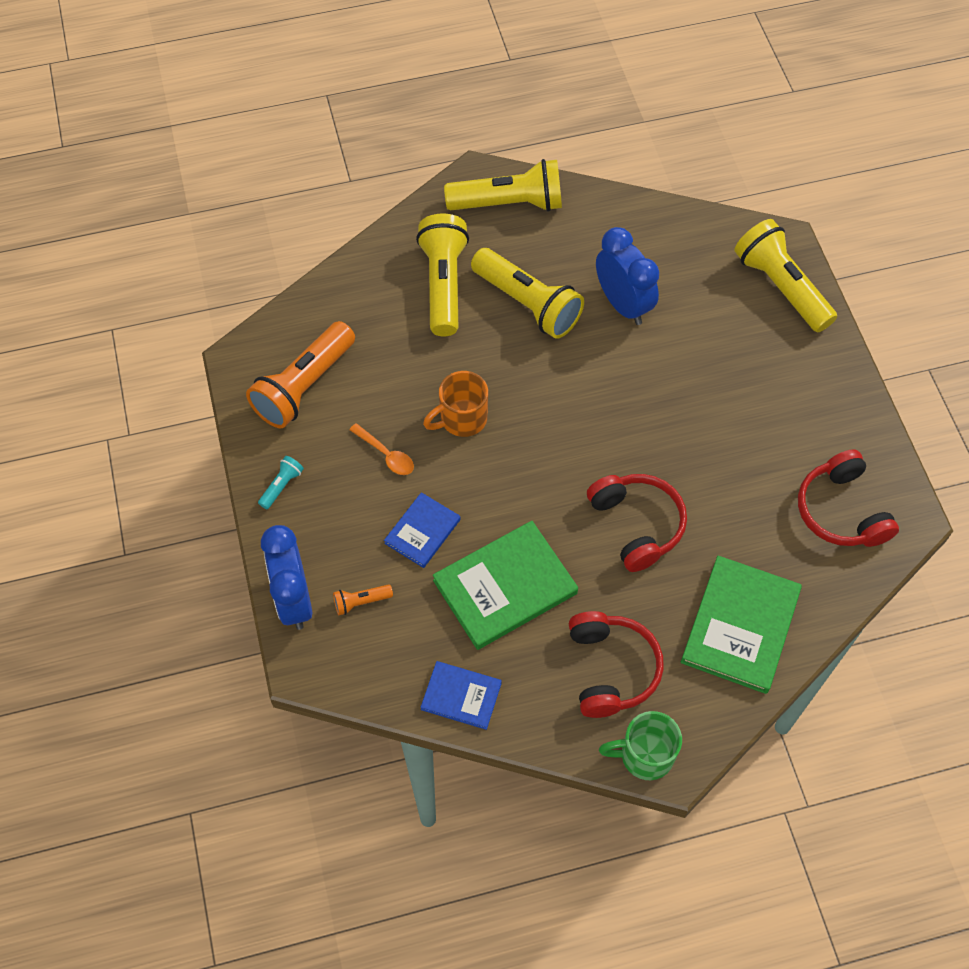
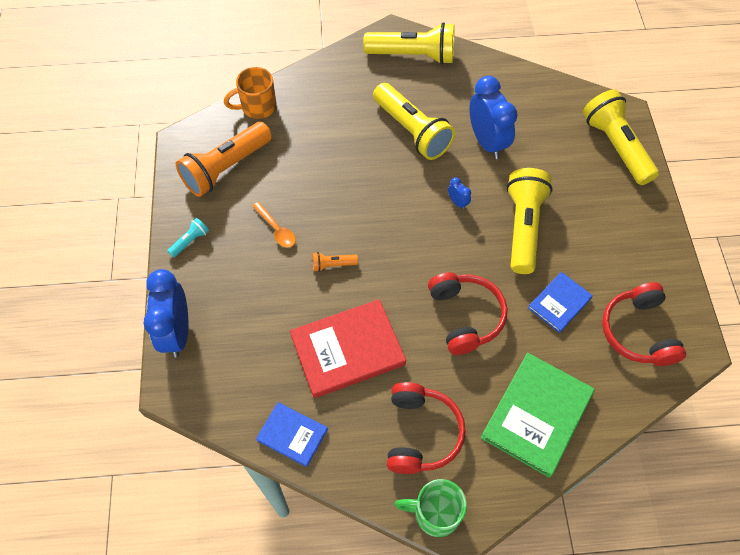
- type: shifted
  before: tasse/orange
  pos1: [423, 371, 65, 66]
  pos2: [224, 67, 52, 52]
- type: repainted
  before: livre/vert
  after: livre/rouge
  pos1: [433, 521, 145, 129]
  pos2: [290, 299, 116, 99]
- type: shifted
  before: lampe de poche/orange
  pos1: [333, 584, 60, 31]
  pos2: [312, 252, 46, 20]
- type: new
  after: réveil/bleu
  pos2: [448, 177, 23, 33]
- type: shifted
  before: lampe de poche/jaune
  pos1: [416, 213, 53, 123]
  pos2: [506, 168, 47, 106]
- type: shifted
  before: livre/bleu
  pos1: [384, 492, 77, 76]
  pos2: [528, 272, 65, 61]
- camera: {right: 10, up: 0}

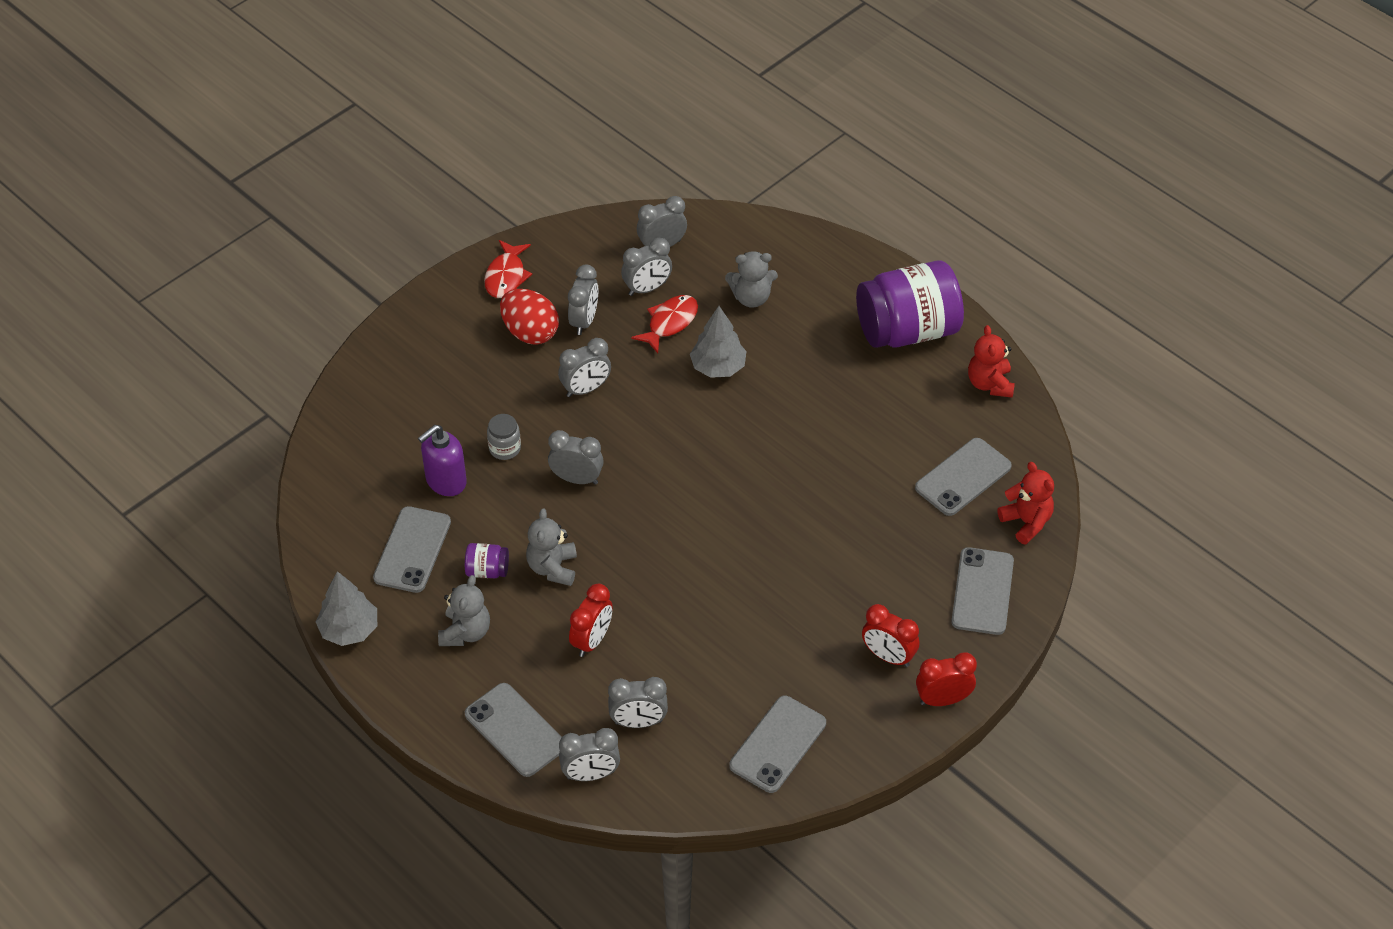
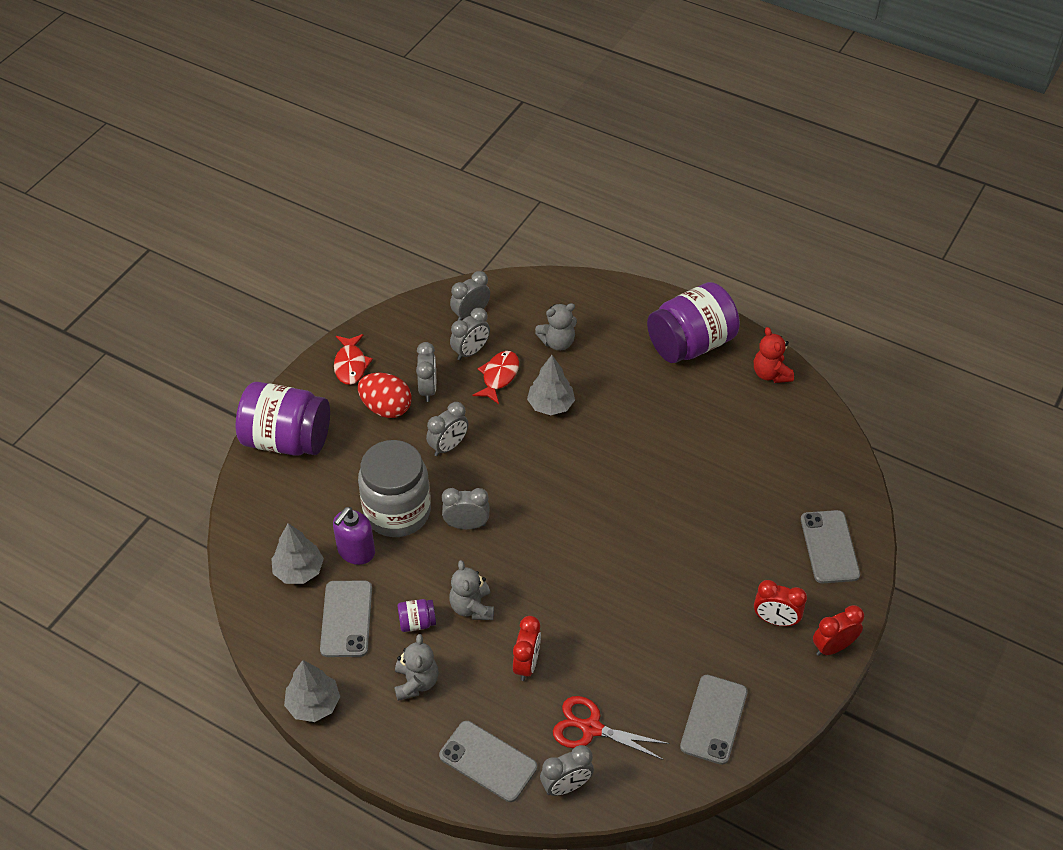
- type: new
  after: bocal/violet
  pos2: [236, 382, 94, 74]
- type: new
  after: arbre/gris
  pos2: [271, 523, 53, 61]
- type: scaled
  before: bocal/gris
  pos1: [487, 414, 34, 46]
  pos2: [358, 440, 73, 97]
  scale: 2.43
- type: swapped
  before: réveil/gris
  after: ciseaux/rouge
  pos1: [608, 677, 60, 51]
  pos2: [553, 696, 117, 64]
- type: gone
  before: téléphone/gris
  pos1: [915, 438, 97, 78]
- type: gone
  before: ours en peluche/rouge
  pos1: [997, 462, 57, 83]
- camera: {right: -15, up: 0}

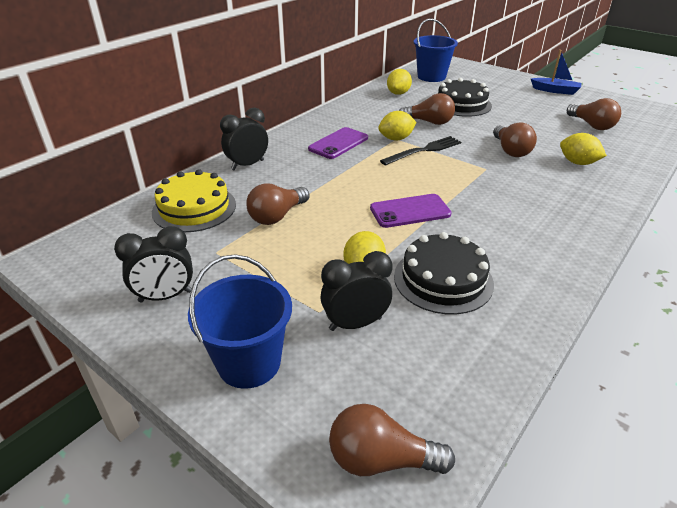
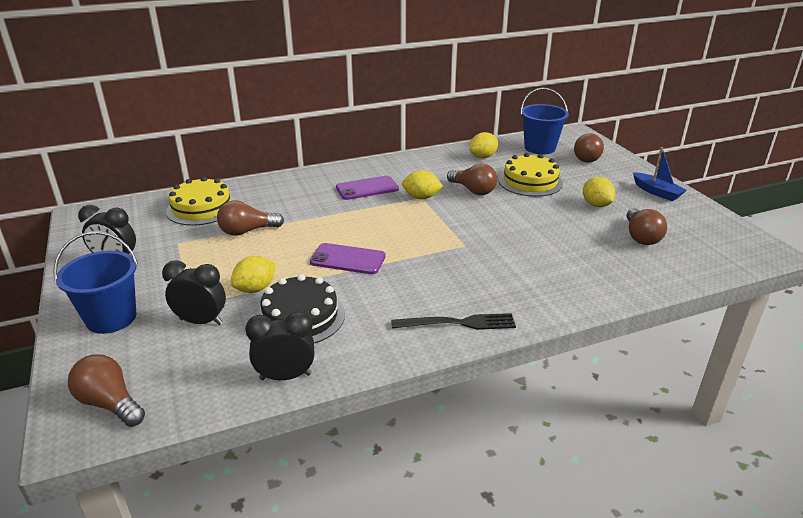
- type: shifted
  before: réveil/noir
  pos1: [220, 108, 48, 62]
  pos2: [245, 311, 69, 69]
- type: shifted
  before: fourchette/noir
  pos1: [380, 136, 81, 30]
  pos2: [391, 313, 125, 17]
- type: repainted
  before: gâteau/noir
  after: gâteau/jaune
  pos1: [438, 78, 54, 39]
  pos2: [499, 153, 64, 44]
- type: shifted
  before: ampoule/marron
  pos1: [493, 123, 44, 34]
  pos2: [574, 133, 30, 29]
- type: shifted
  before: citron/jaune
  pos1: [560, 133, 47, 32]
  pos2: [583, 177, 32, 30]
- camera: {right: 30, up: -5}

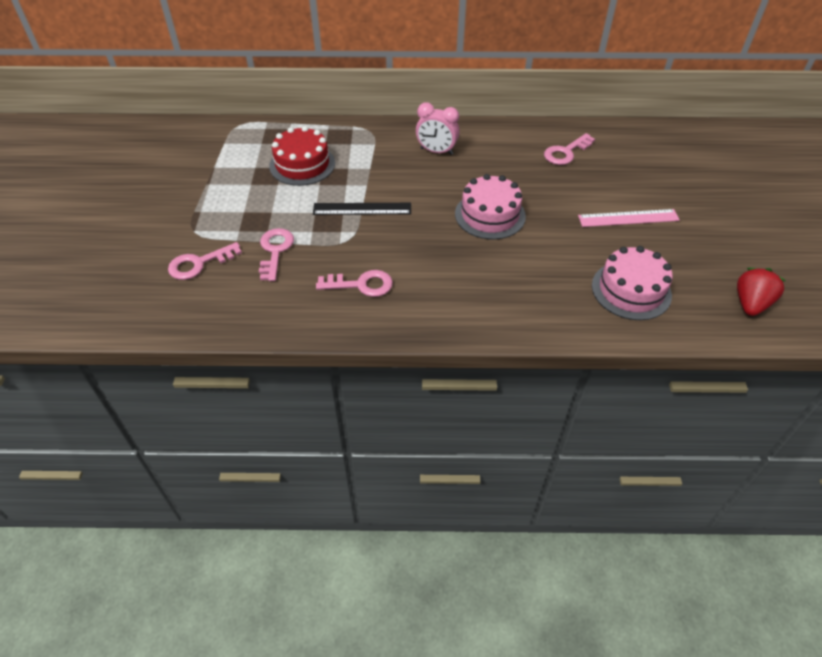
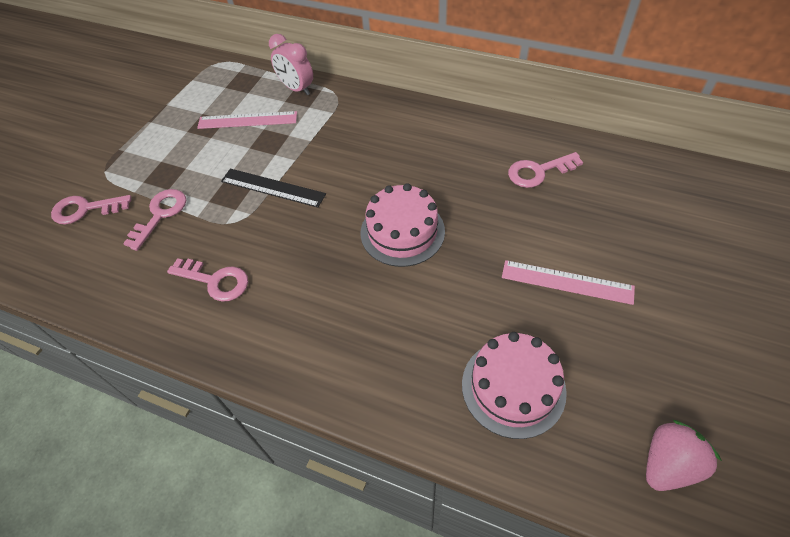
- type: swapped
  before: gâteau/rouge
  after: règle/rose
  pos1: [269, 126, 66, 60]
  pos2: [197, 111, 100, 18]
- type: shifted
  before: réveil/rose
  pos1: [416, 103, 44, 52]
  pos2: [269, 34, 44, 61]
- type: repainted
  before: fraise/rouge
  after: fraise/rose
  pos1: [737, 268, 49, 48]
  pos2: [646, 420, 76, 71]
- camera: {right: 25, up: 5}

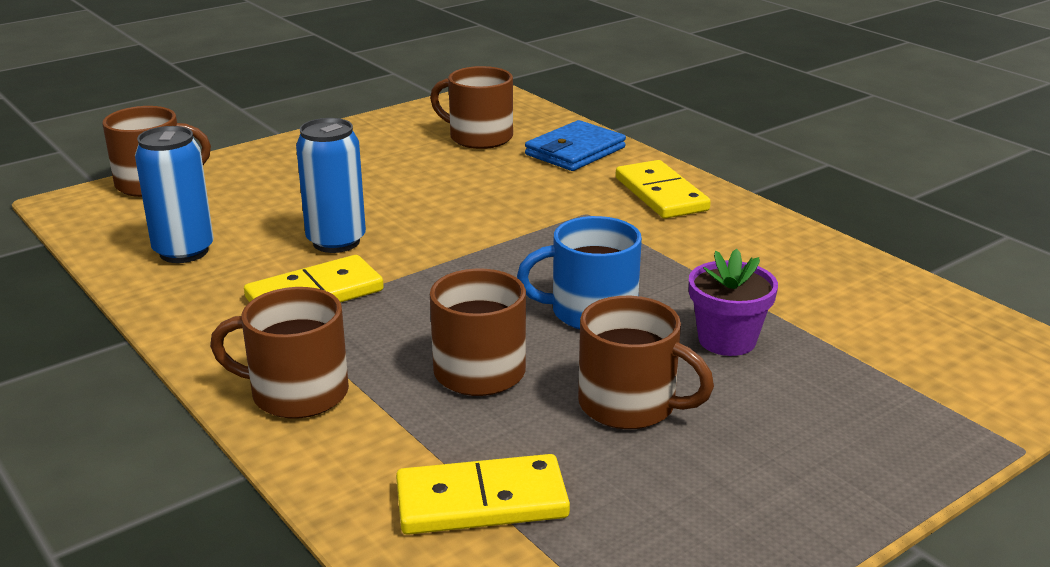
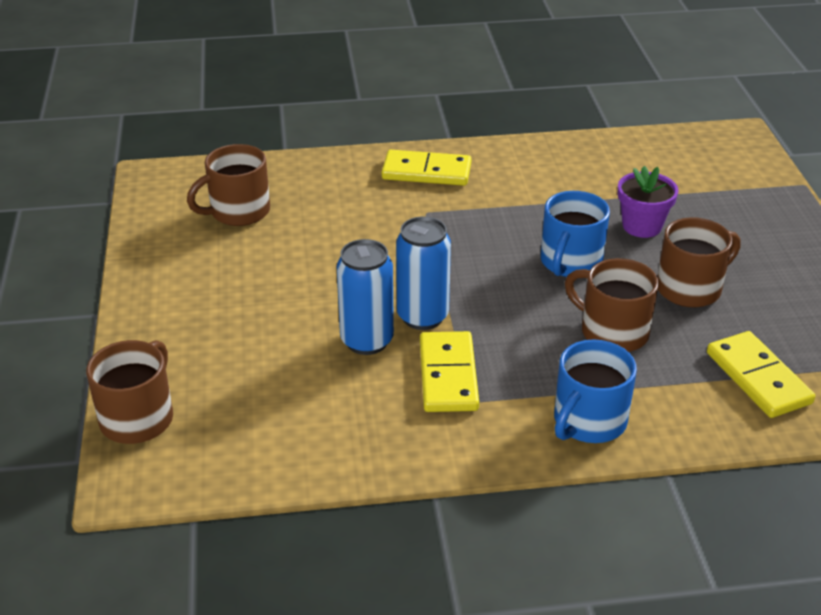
- type: shifted
  before: canette/bleu
  pos1: [135, 126, 79, 137]
  pos2: [396, 216, 55, 114]
- type: repainted
  before: tasse/marron
  after: tasse/bleu
  pos1: [210, 287, 139, 132]
  pos2: [554, 340, 83, 103]
- type: rotated
  before: domino/jaune
  pos1: [396, 454, 174, 81]
  pos2: [707, 331, 108, 87]
  turn: -45
- type: gone
  before: portefeuille/bleu
  pos1: [525, 120, 101, 51]
- camera: {right: -60, up: 10}

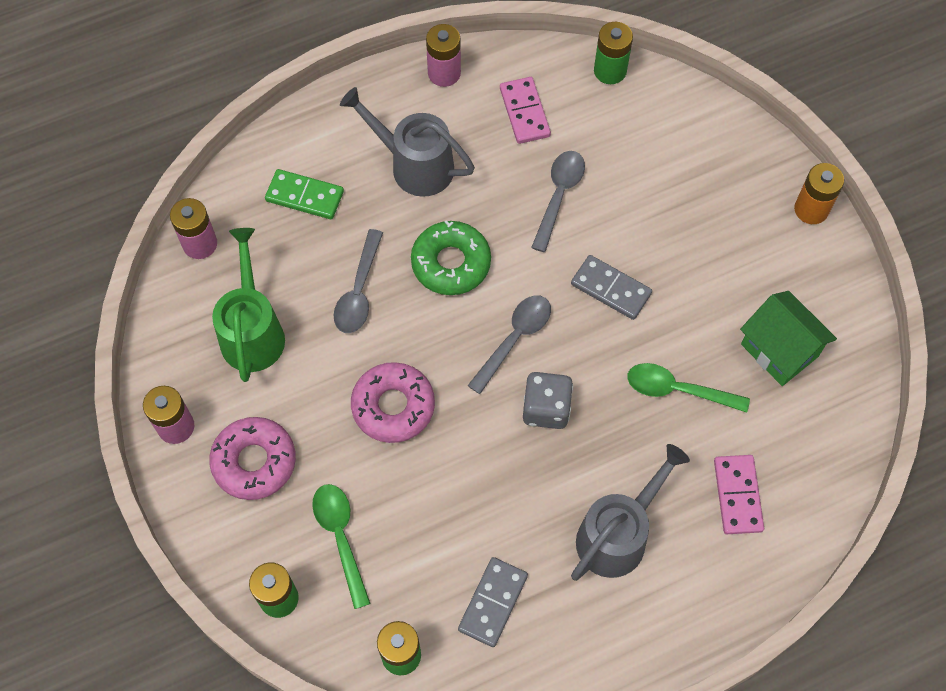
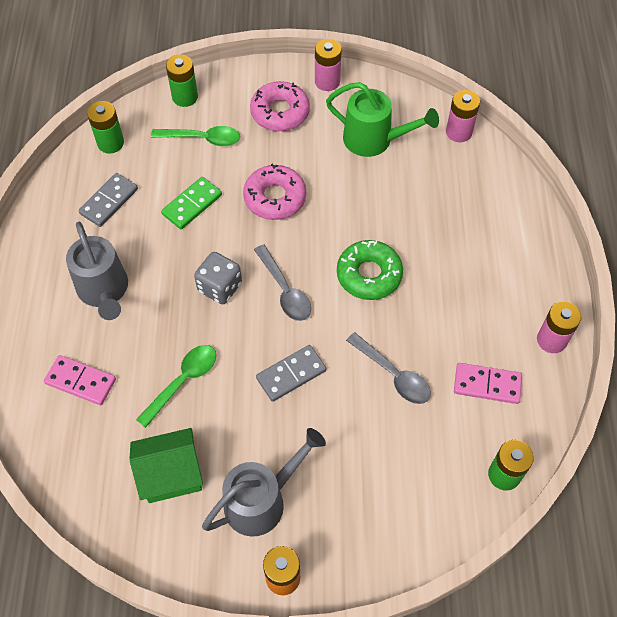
- type: rotated
  before: domino/gris
  pos1: [458, 557, 70, 90]
  pos2: [78, 173, 60, 54]
  turn: 75
- type: shifted
  before: domino/vert
  pos1: [265, 169, 79, 50]
  pos2: [161, 177, 61, 52]
- type: shifted
  before: arrosoir/gris
  pos1: [340, 87, 135, 110]
  pos2: [202, 428, 124, 109]
- type: gone
  before: cuillère/gris
  pos1: [334, 229, 49, 104]
- camera: {right: 115, up: -5}

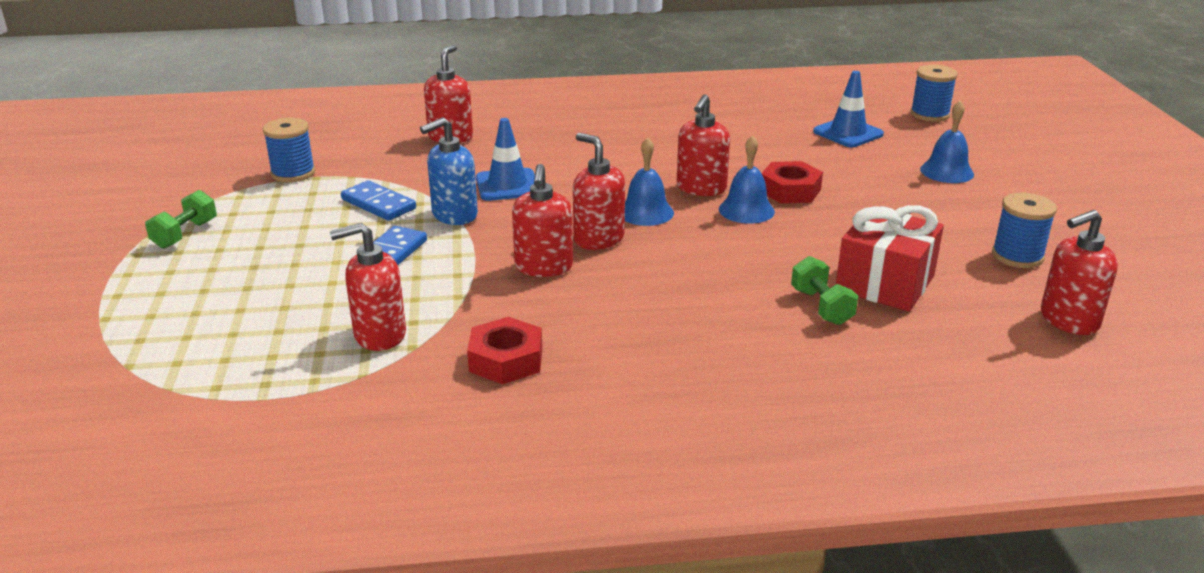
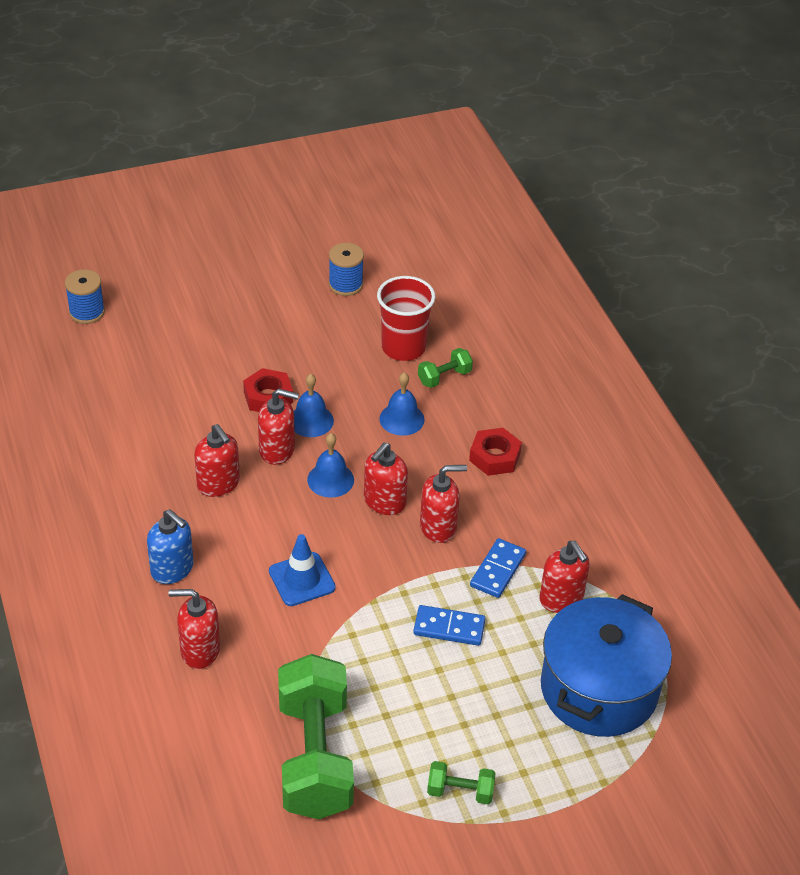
- type: shifted
  before: distributeur de savon/bleu
  pos1: [420, 117, 58, 108]
  pos2: [147, 509, 47, 75]
- type: shifted
  before: distributeur de savon/rouge
  pos1: [1041, 210, 77, 125]
  pos2: [194, 424, 46, 73]
- type: swapped
  before: bobine/bleu
  after: haltère/vert
  pos1: [263, 118, 52, 64]
  pos2: [278, 654, 76, 166]
- type: swapped
  before: cadeau/rouge
  after: gobelet/rouge
  pos1: [836, 205, 108, 107]
  pos2: [377, 276, 58, 85]
- type: shifted
  before: cloche/bleu
  pos1: [920, 101, 54, 82]
  pos2: [379, 372, 46, 64]
- type: shifted
  before: écrou/rouge
  pos1: [467, 317, 75, 67]
  pos2: [469, 428, 53, 48]
- type: shifted
  before: domino/bleu
  pos1: [341, 180, 75, 41]
  pos2: [470, 538, 56, 60]
- type: new
  after: marmite/bleu
  pos2: [541, 594, 131, 143]
- type: gone
  before: cône de chantier/bleu
  pos1: [813, 71, 71, 76]
- camera: {right: -105, up: 15}

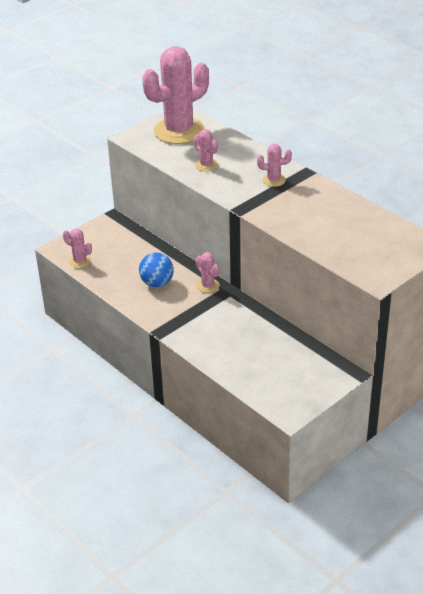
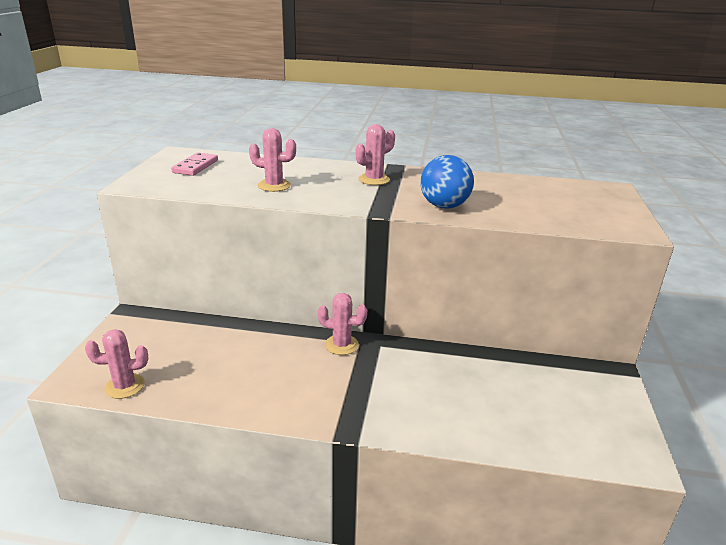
- type: swapped
  before: cactus/rose
  after: domino/rose
  pos1: [142, 46, 67, 98]
  pos2: [171, 152, 47, 24]
- type: shifted
  before: balle/bleu
  pos1: [139, 253, 35, 34]
  pos2: [421, 155, 53, 54]
- camera: {right: -40, up: -10}

